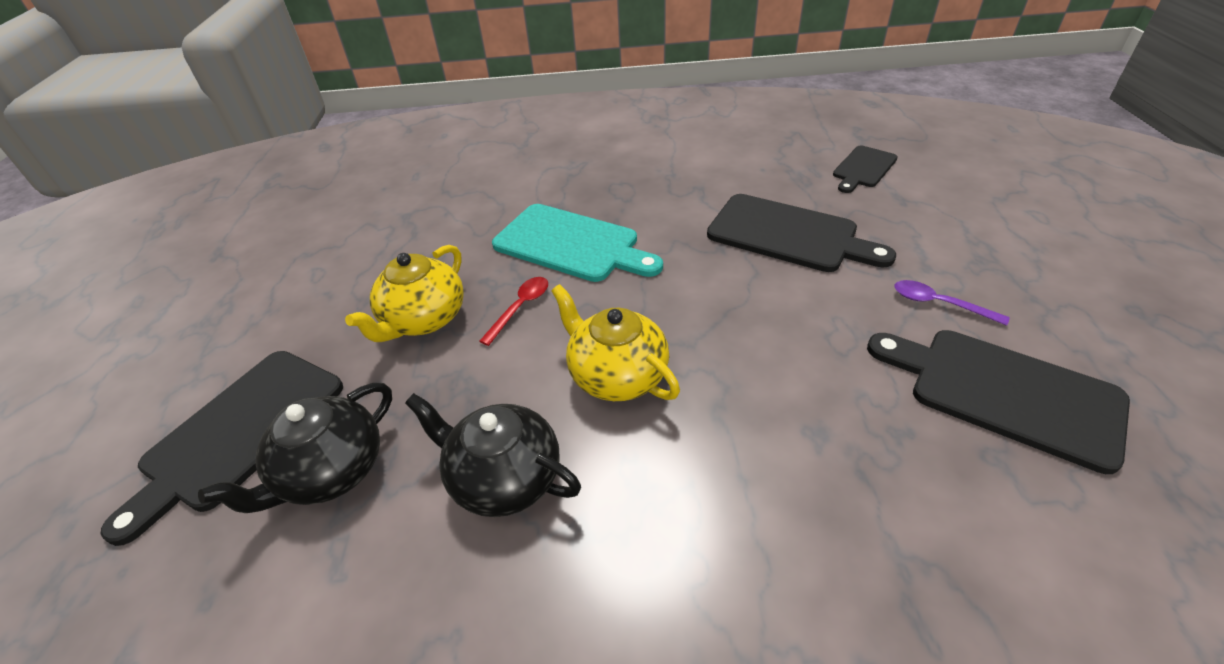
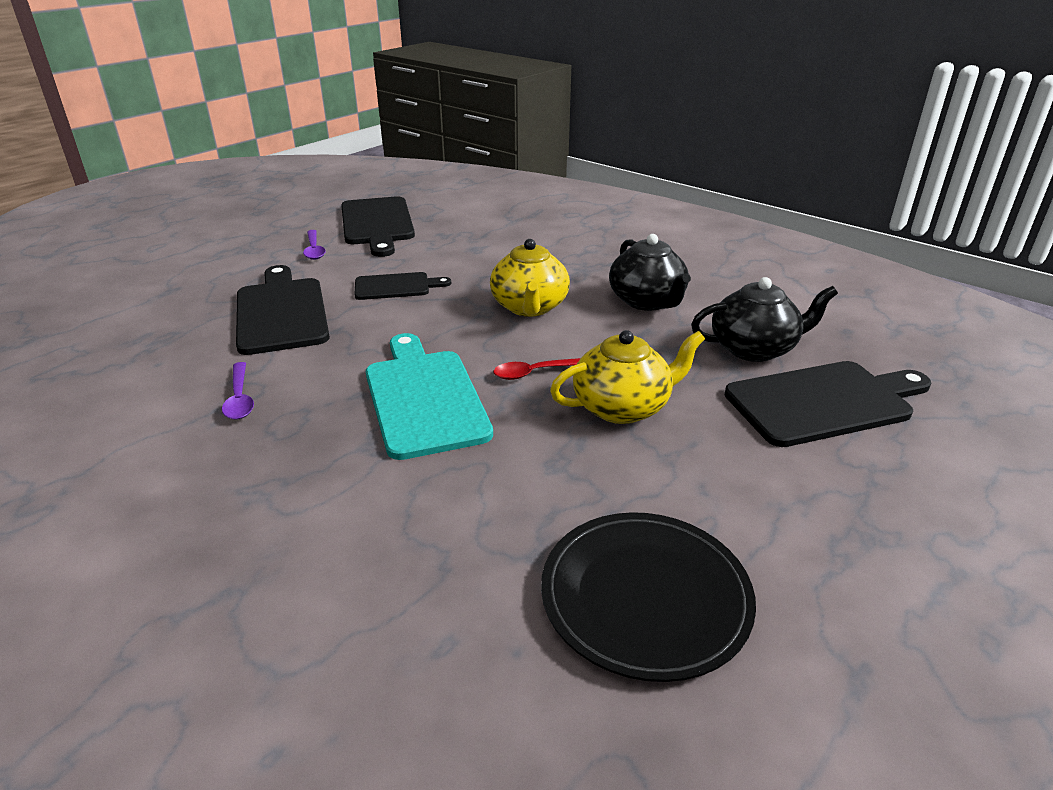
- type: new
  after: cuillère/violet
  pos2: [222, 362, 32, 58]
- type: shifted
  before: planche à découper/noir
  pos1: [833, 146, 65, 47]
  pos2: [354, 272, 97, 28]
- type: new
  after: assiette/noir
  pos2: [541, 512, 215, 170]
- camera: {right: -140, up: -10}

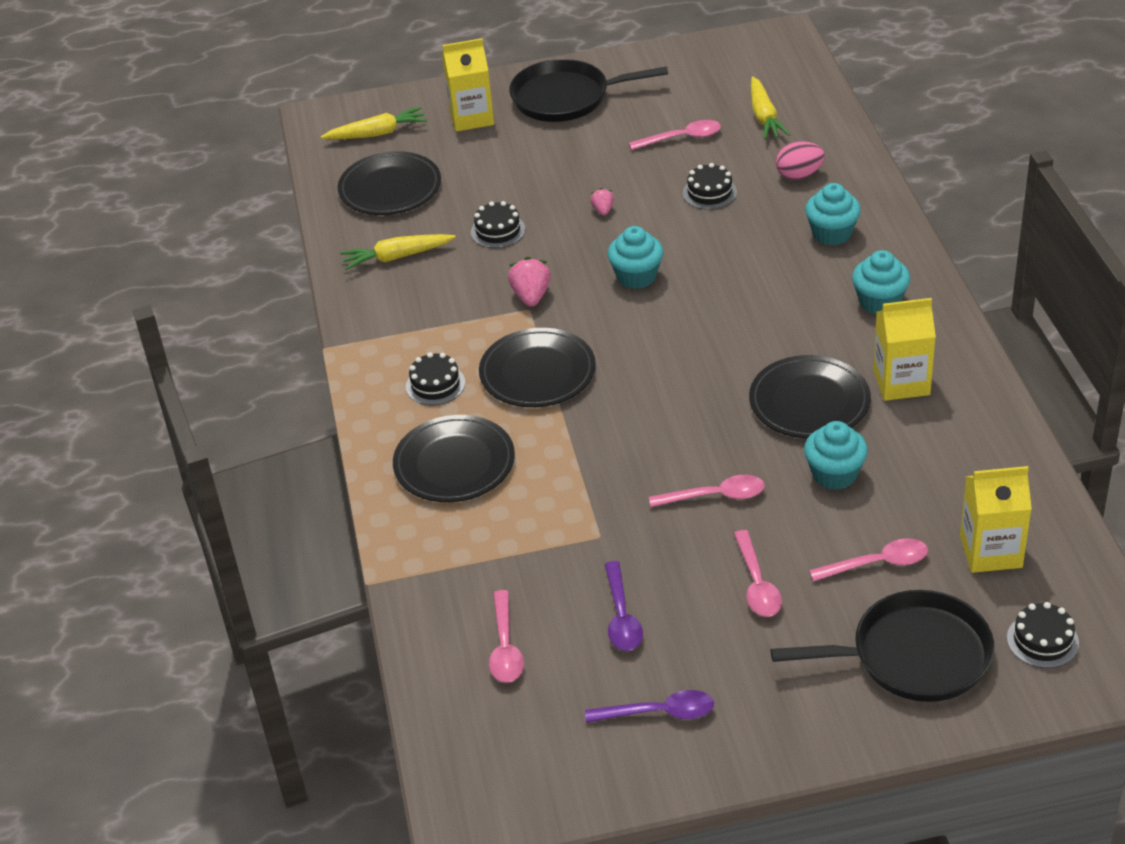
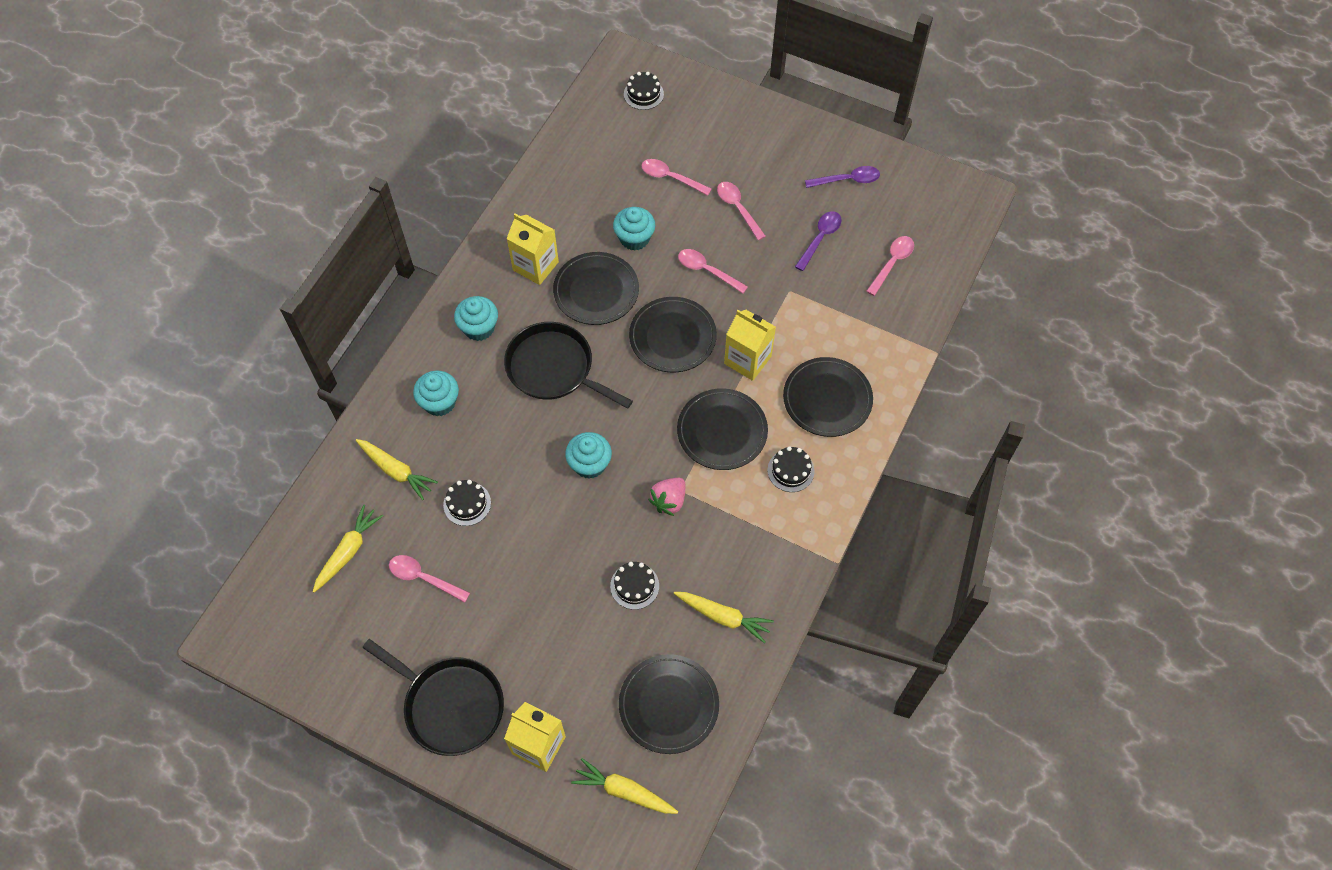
- type: swapped
  before: œuf/rose
  after: carotte/jaune
  pos1: [776, 141, 49, 39]
  pos2: [356, 439, 82, 61]
- type: shifted
  before: poêle/noir
  pos1: [771, 590, 223, 112]
  pos2: [504, 322, 129, 87]
- type: new
  after: assiette/noir
  pos2: [629, 297, 88, 76]
- type: rotated
  before: cuillère/rose
  pos1: [734, 530, 48, 87]
  pos2: [717, 182, 49, 59]
  turn: -60
- type: shifted
  before: brique de lait/jaune
  pos1: [960, 466, 72, 107]
  pos2: [724, 310, 52, 71]
- type: rotated
  before: cuillère/violet
  pos1: [585, 690, 129, 33]
  pos2: [805, 166, 75, 22]
  turn: 135
- type: gone
  before: fraise/rose
  pos1: [590, 188, 24, 27]
- camera: {right: -145, up: 20}

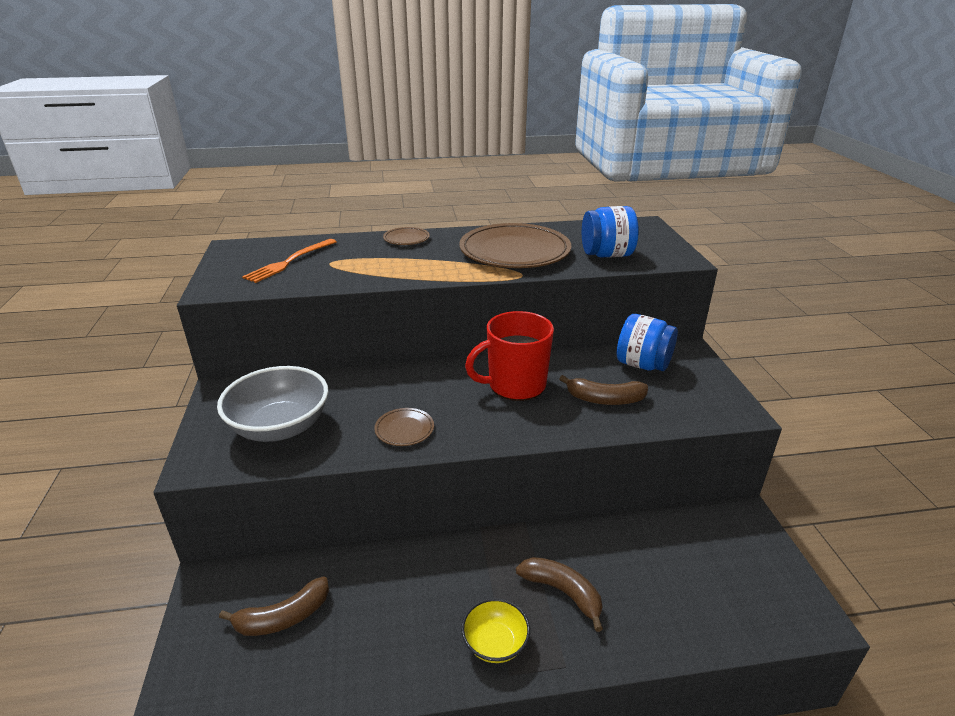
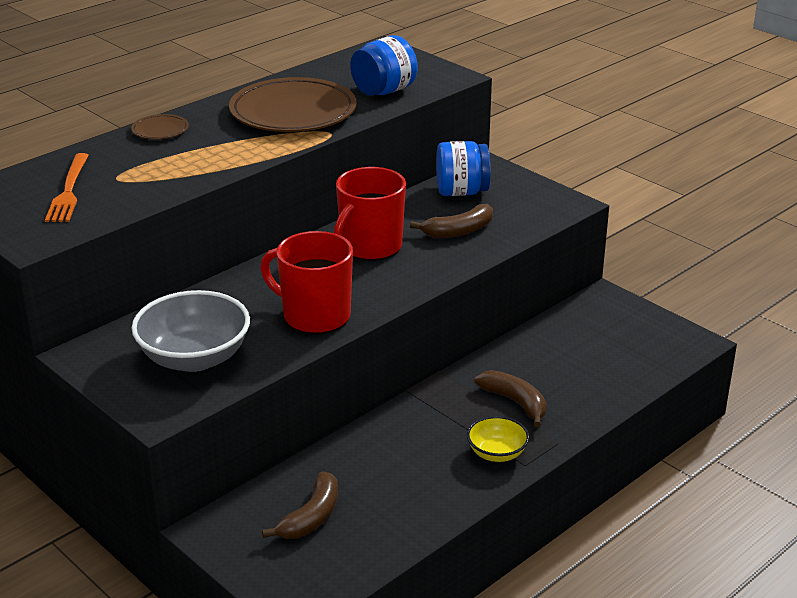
- type: swapped
  before: assiette/marron
  after: tasse/rouge
  pos1: [374, 408, 60, 38]
  pos2: [260, 231, 93, 103]
- type: rotated
  before: banane/marron
  pos1: [516, 557, 87, 75]
  pos2: [475, 370, 71, 57]
  turn: 45
- camera: {right: -35, up: 0}

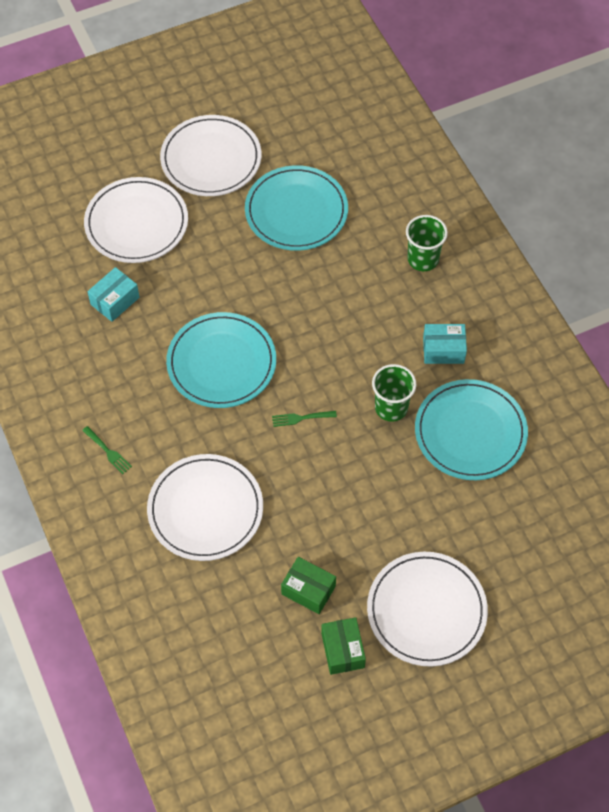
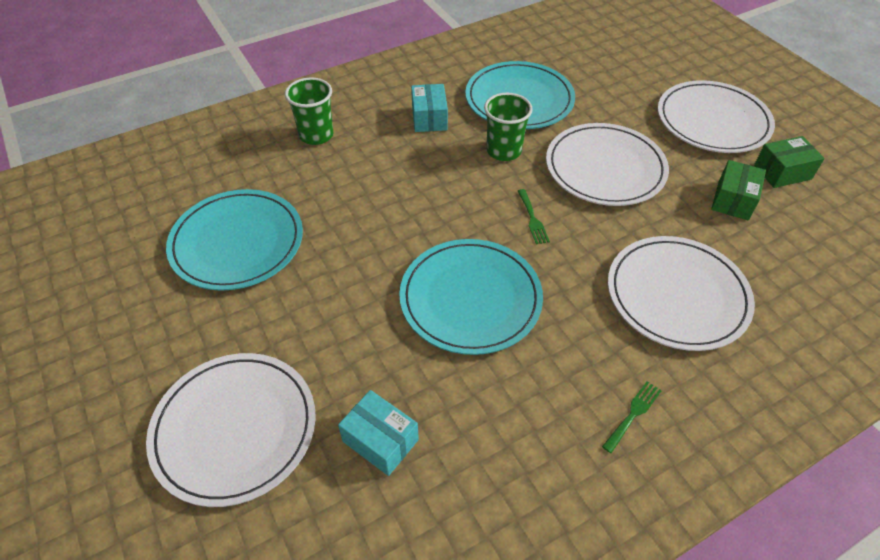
- type: shifted
  before: assiette/blanc
  pos1: [160, 115, 101, 81]
  pos2: [546, 123, 123, 83]
- camera: {right: -95, up: -10}

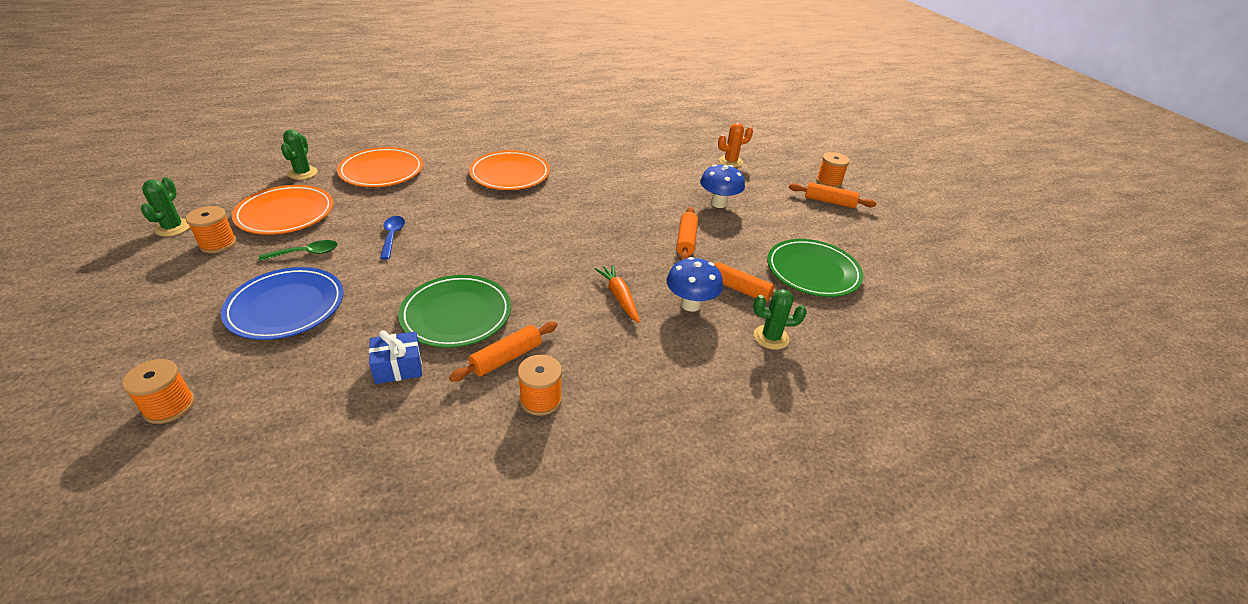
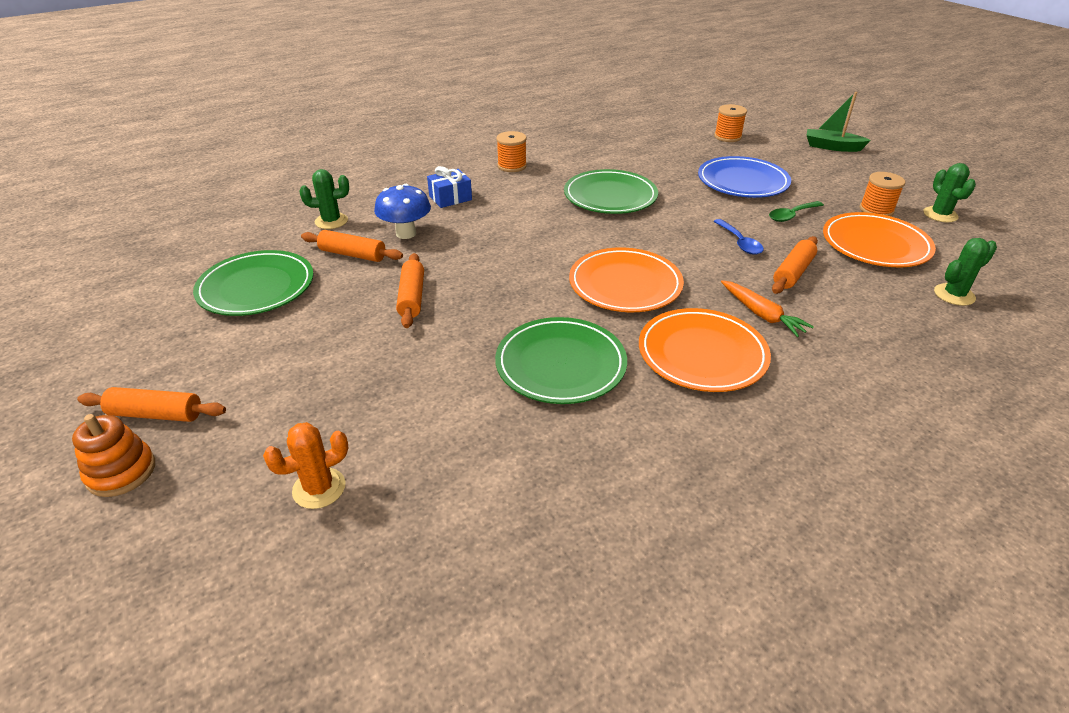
- type: swapped
  before: bobine/orange
  after: jouet à empiler/orange
  pos1: [816, 152, 34, 36]
  pos2: [72, 414, 83, 83]
- type: shifted
  before: cadeau/bleu
  pos1: [369, 330, 53, 54]
  pos2: [427, 166, 45, 42]
- type: new
  after: assiette/vert
  pos2: [495, 317, 132, 87]
- type: shifted
  before: assiette/orange
  pos1: [337, 147, 86, 40]
  pos2: [569, 247, 115, 65]
- type: shifted
  before: carotte/orange
  pos1: [595, 264, 45, 59]
  pos2: [721, 280, 93, 57]
- type: shifted
  before: rouleau à pâtisserie/orange
  pos1: [449, 322, 108, 60]
  pos2: [772, 236, 46, 58]
- type: new
  after: bateau/vert
  pos2: [807, 92, 64, 60]
- type: rotated
  before: cactus/vert
  pos1: [281, 129, 37, 51]
  pos2: [934, 238, 63, 68]
  turn: 75
- type: gone
  before: champignon/bleu
  pos1: [700, 164, 45, 44]
- camera: {right: 170, up: 0}

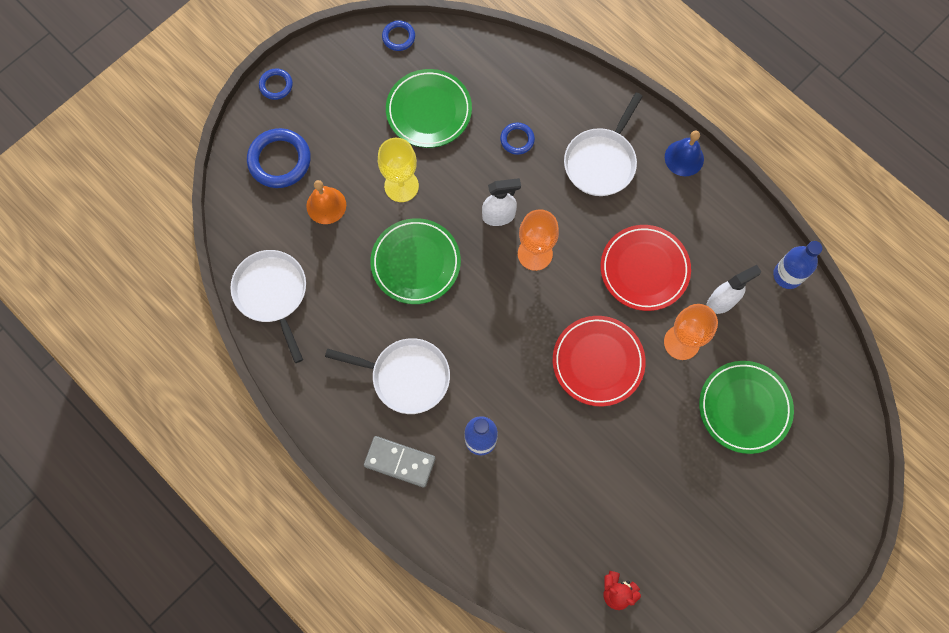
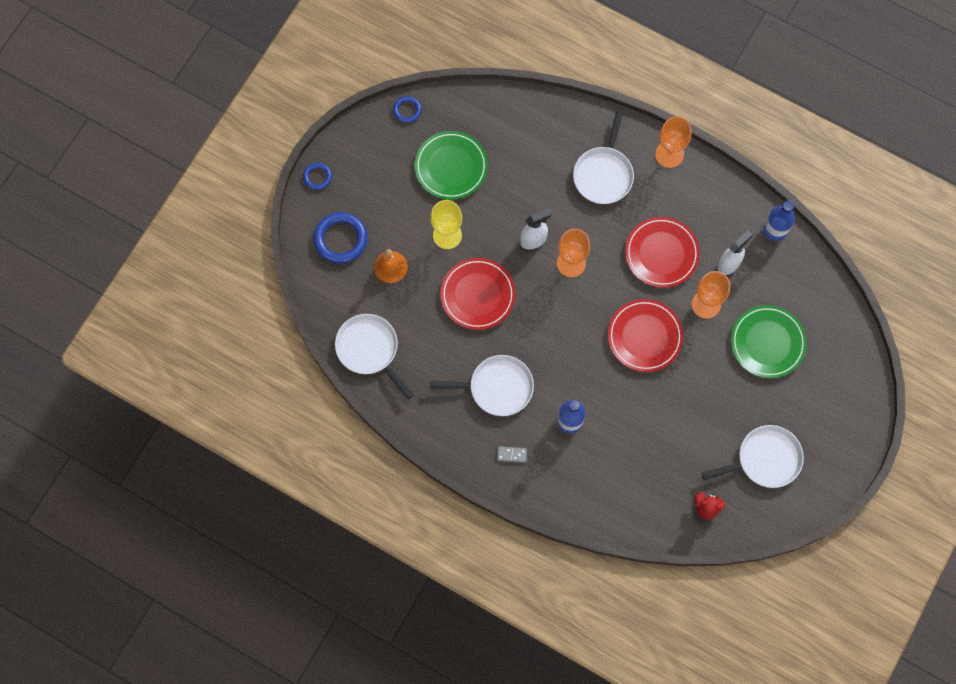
- type: repainted
  before: assiette/vert
  after: assiette/rouge
  pos1: [370, 218, 91, 86]
  pos2: [440, 258, 75, 72]
- type: scaled
  before: domino/gris
  pos1: [364, 436, 71, 51]
  pos2: [497, 446, 30, 17]
  scale: 0.55
- type: swapped
  before: cloche/bleu
  after: verre à pied/orange
  pos1: [665, 130, 39, 46]
  pos2: [655, 116, 36, 52]
- type: new
  after: poêle/blanc
  pos2: [702, 425, 102, 63]
- type: gone
  before: anneau/bleu
  pos1: [500, 123, 35, 32]
- camera: {right: -15, up: 0}

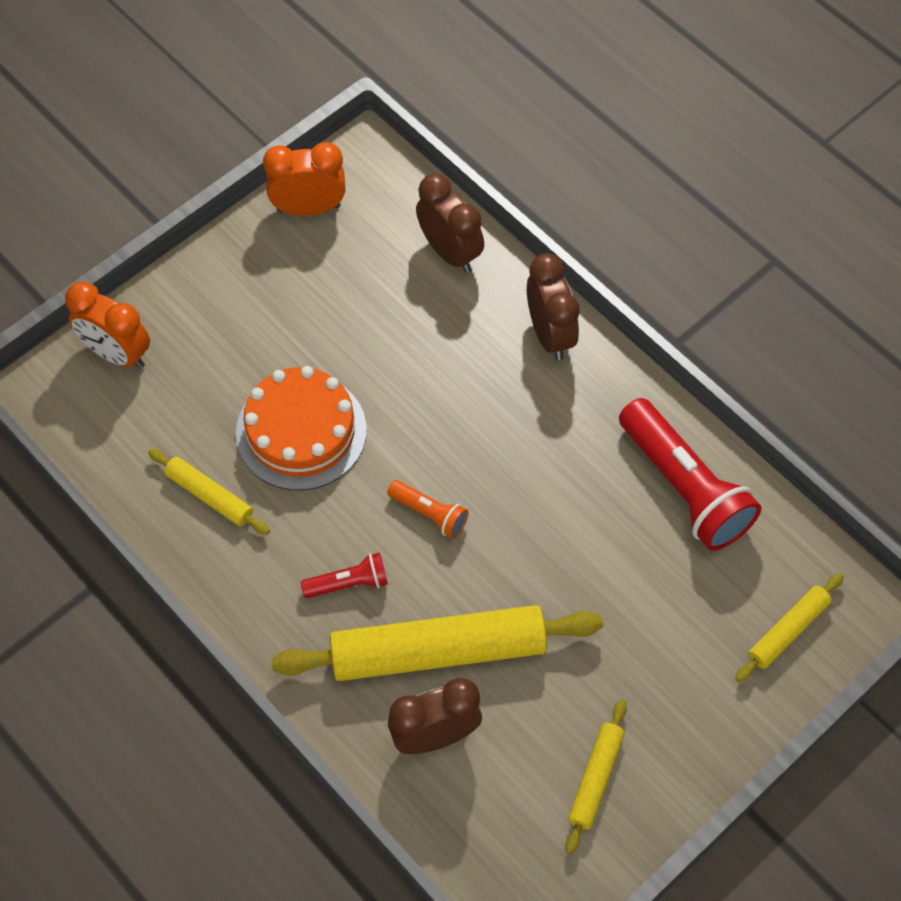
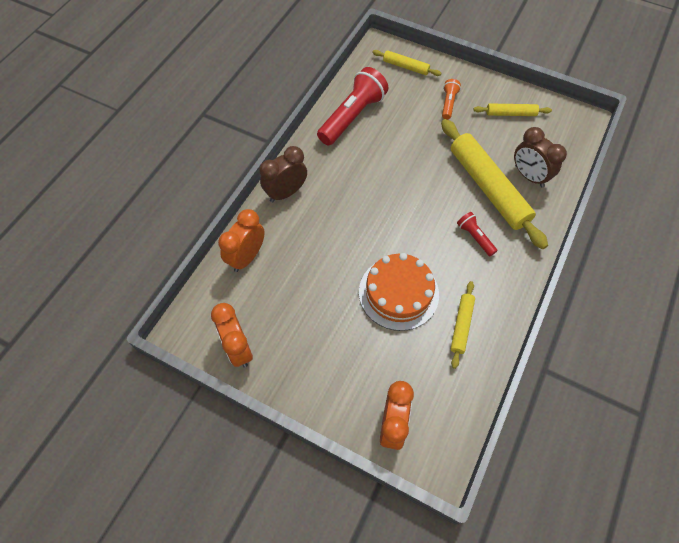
- type: repainted
  before: réveil/marron
  after: réveil/orange
  pos1: [416, 174, 68, 99]
  pos2: [218, 209, 47, 63]
- type: shifted
  before: lampe de poche/orange
  pos1: [387, 480, 82, 58]
  pos2: [442, 79, 19, 41]
- camera: {right: -110, up: 0}

